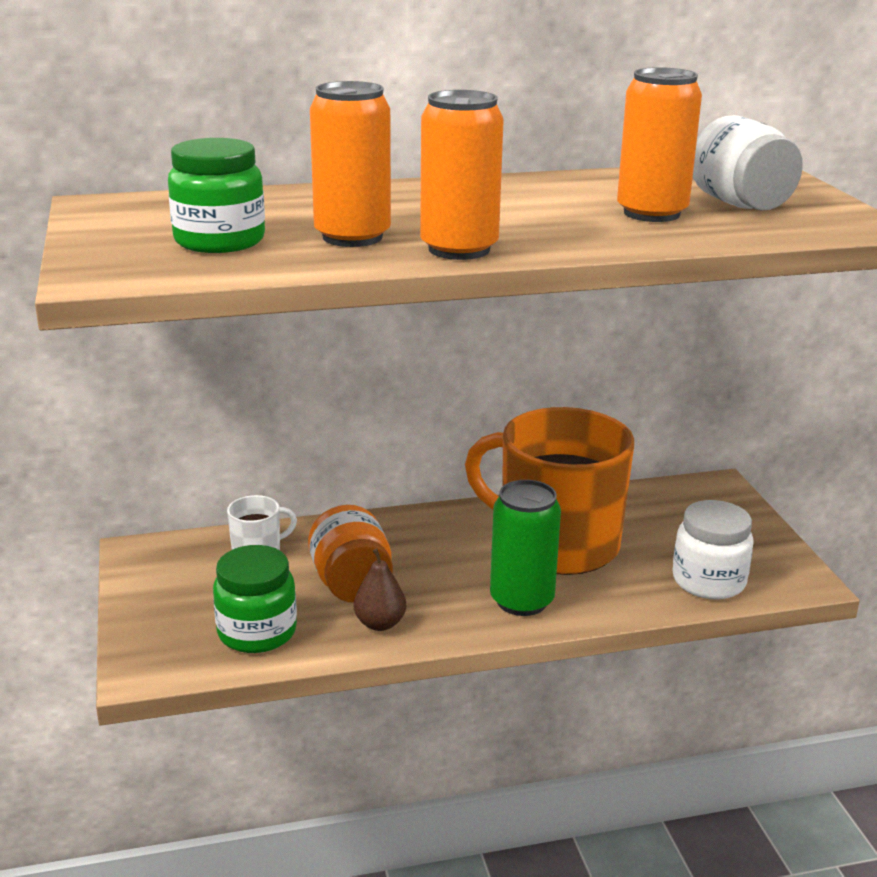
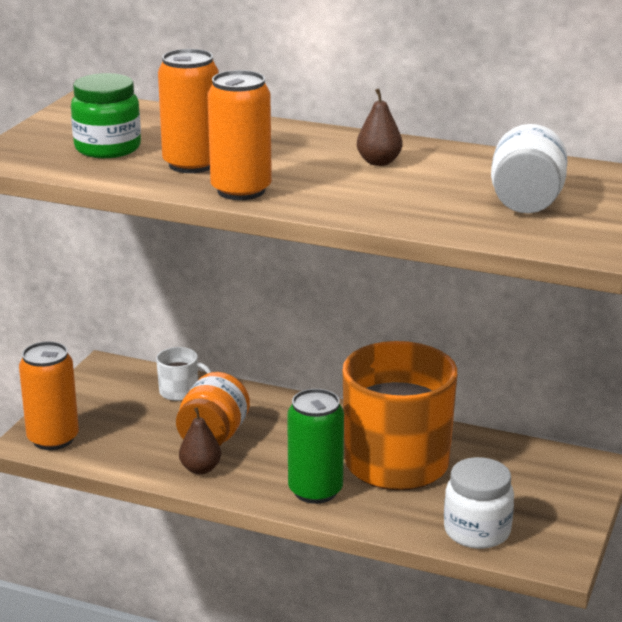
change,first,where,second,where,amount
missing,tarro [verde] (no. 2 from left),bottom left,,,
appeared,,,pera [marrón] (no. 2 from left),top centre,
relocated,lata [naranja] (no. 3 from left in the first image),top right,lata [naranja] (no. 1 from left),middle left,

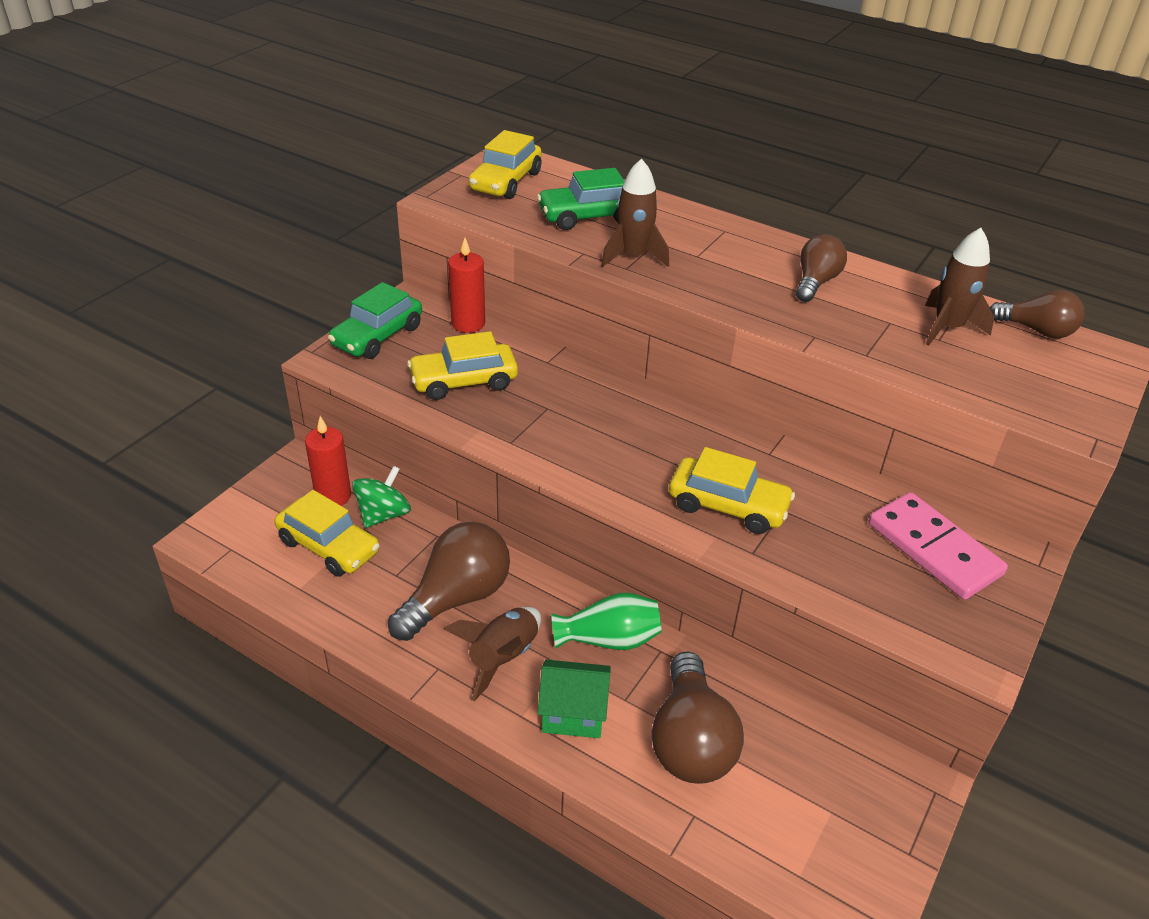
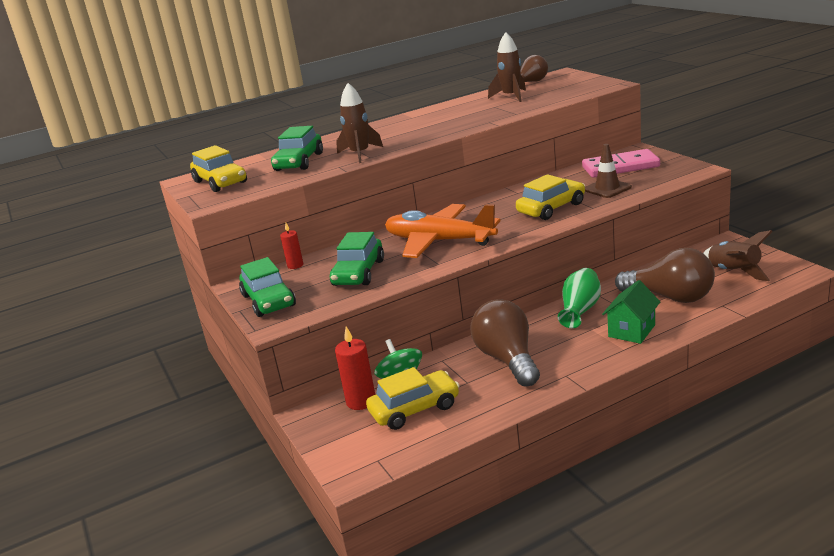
change,first,where,second,where,amount
missing,bombilla [marrón] (no. 3 from left),top right,,,
appeared,,,avión [naranja],centre,
appeared,,,cono de tráfico [marrón],top right,
relocated,cohete [marrón] (no. 1 from left in the first image),bottom centre,cohete [marrón] (no. 3 from left),middle right,
colour,coche [amarillo] (no. 2 from left),centre,coche [verde] (no. 3 from left),centre,
size,vela [rojo] (no. 2 from left in the first image),top centre,vela [rojo] (no. 1 from left),centre,x0.62

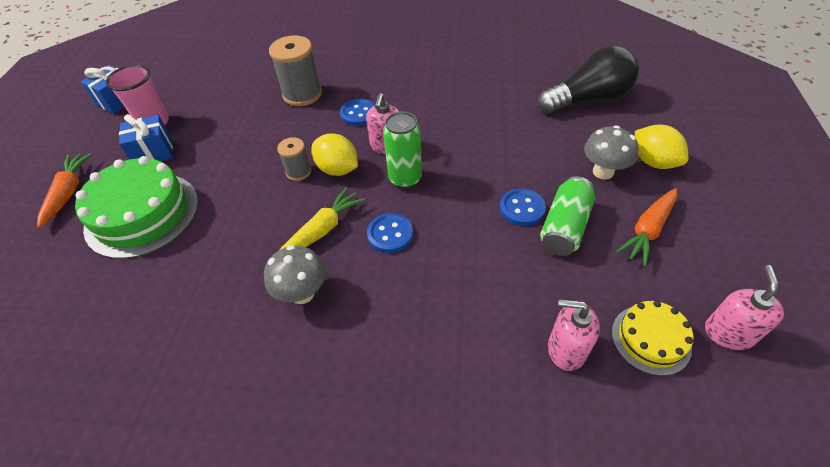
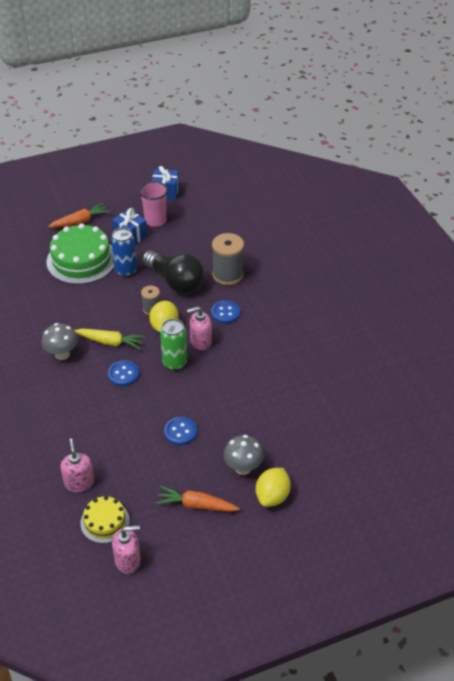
change,first,where,second,where,amount
missing,lata [verde] (no. 2 from left),middle right,,,
appeared,,,lata [azul],middle left,
relocated,bombilla [negro],top right,,centre,

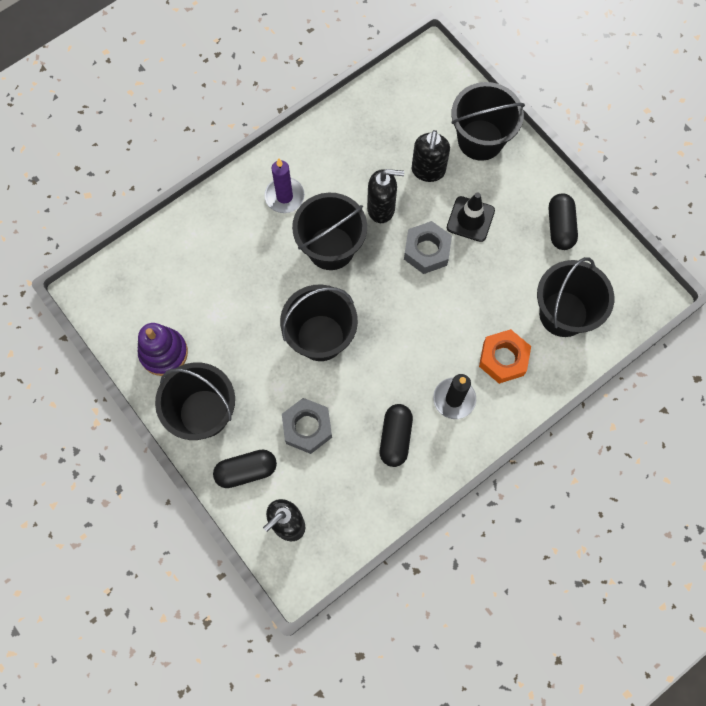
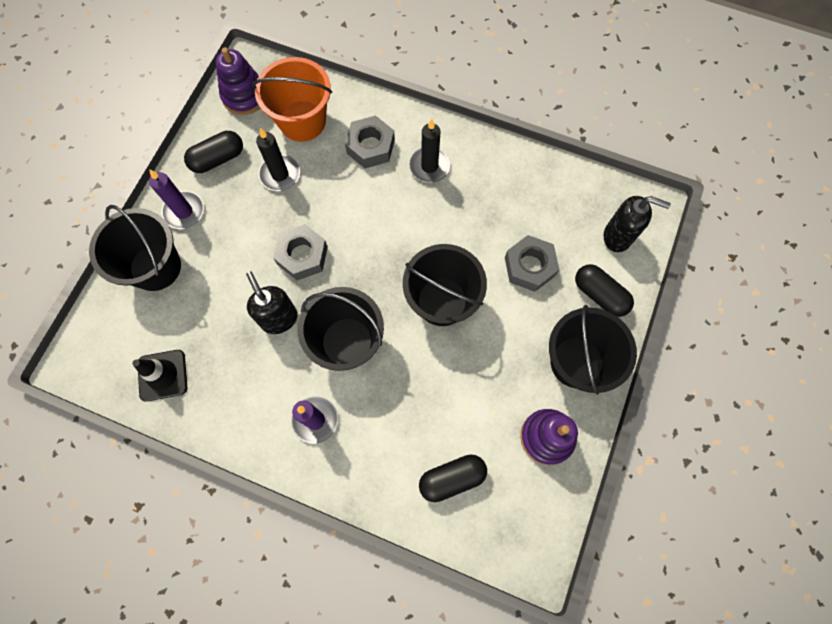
change,first,where,second,where,amount
missing,dispensador de jabón [negro] (no. 3 from left),top centre,,,
appeared,,,vela [morado] (no. 1 from left),top left,
appeared,,,juguete apilable [morado] (no. 1 from left),top left,
appeared,,,vela [negro] (no. 1 from left),top centre,
relocated,cápsula [negro] (no. 2 from left),centre,,bottom centre,
relocated,cono de tráfico [negro],top right,,middle left,
colour,tuerca [naranja],middle right,tuerca [gris] (no. 2 from left),top centre,
colour,balde [negro] (no. 5 from left),middle right,balde [naranja],top centre,

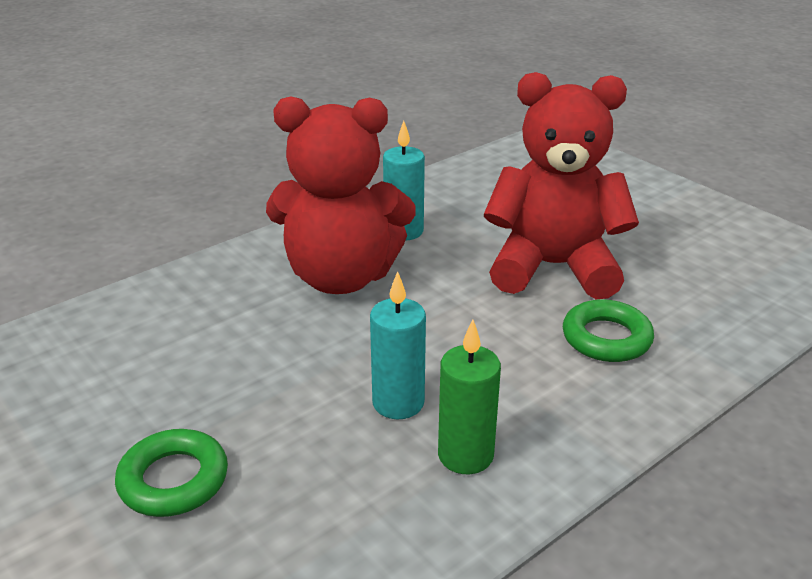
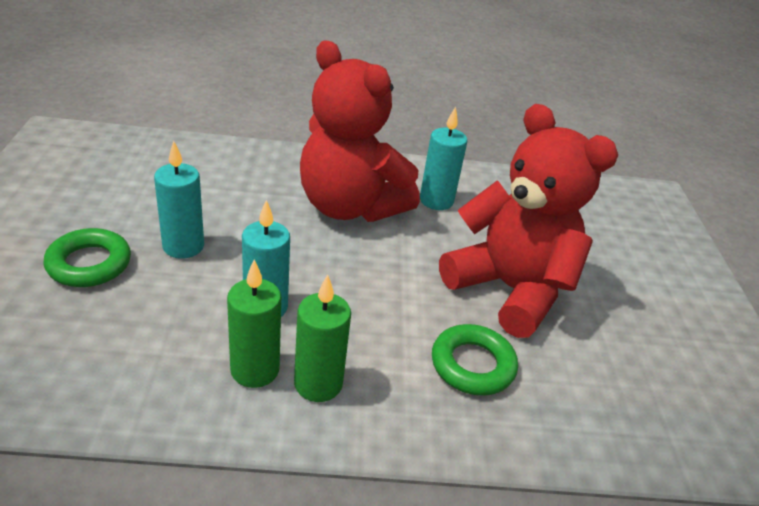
change,first,where,second,where,amount
appeared,,,vela [turquesa] (no. 1 from left),middle left,
appeared,,,vela [verde] (no. 2 from left),bottom centre,

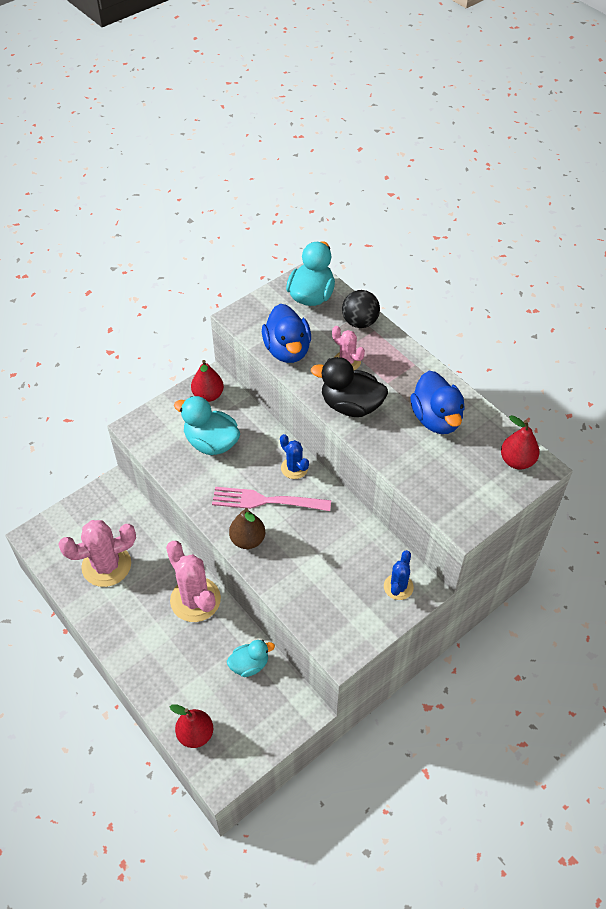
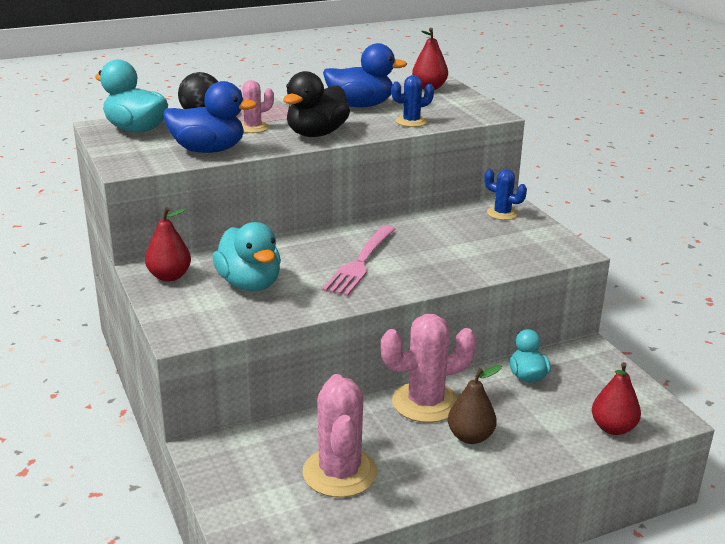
change,first,where,second,where,amount
relocated,pera [marrón],centre,,bottom centre,
relocated,cactus [azul] (no. 1 from left),centre,,top centre,
spun,pato [turquesa] (no. 1 from left in the first image),centre,pato [turquesa] (no. 2 from left),centre,75 degrees counterclockwise

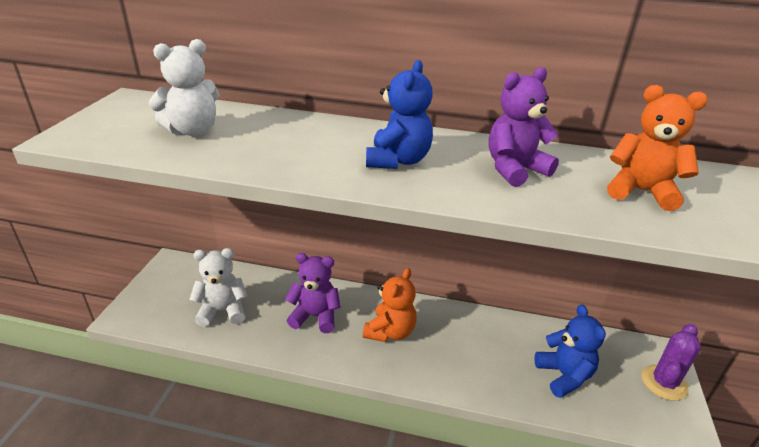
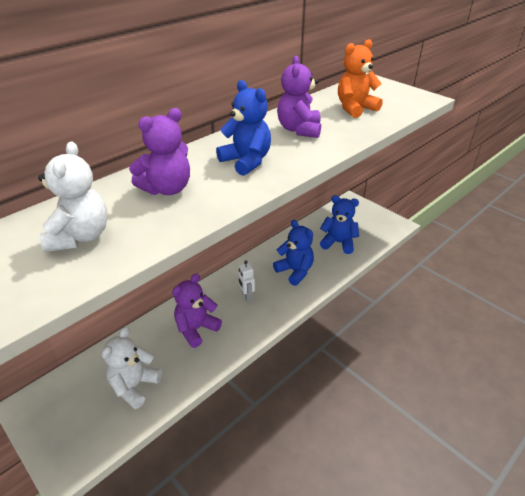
change,first,where,second,where,amount
missing,cactus [morado],bottom right,,,
appeared,,,osito [morado] (no. 1 from left),top left,
appeared,,,osito [azul] (no. 2 from left),centre,
exchanged,osito [naranja] (no. 1 from left),bottom centre,robot [blanco],centre,

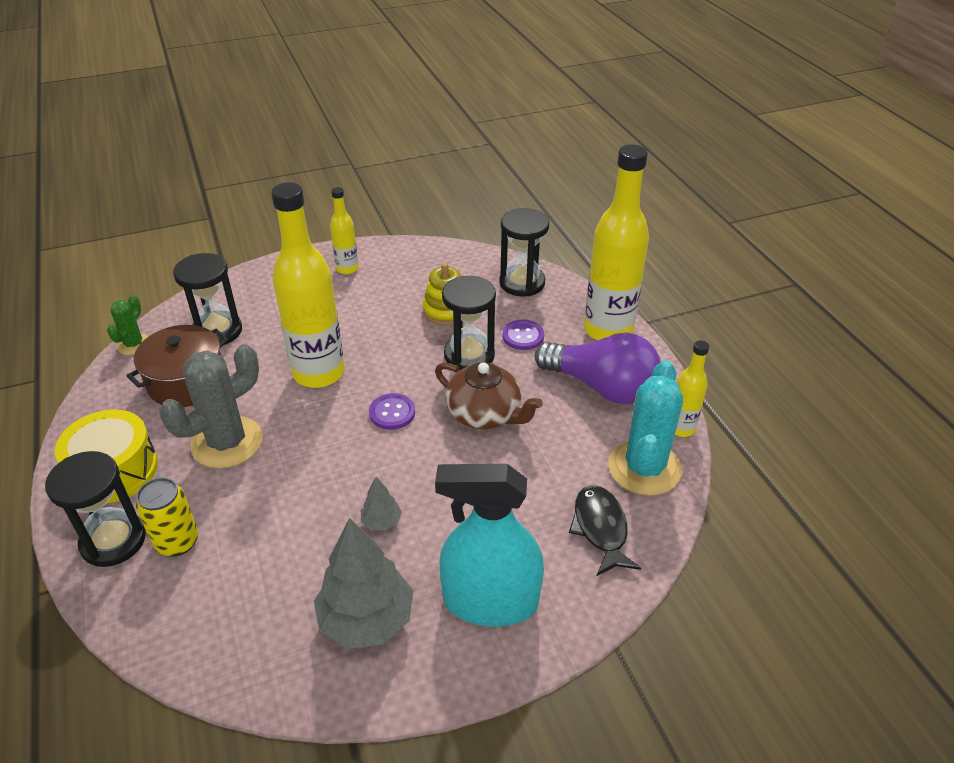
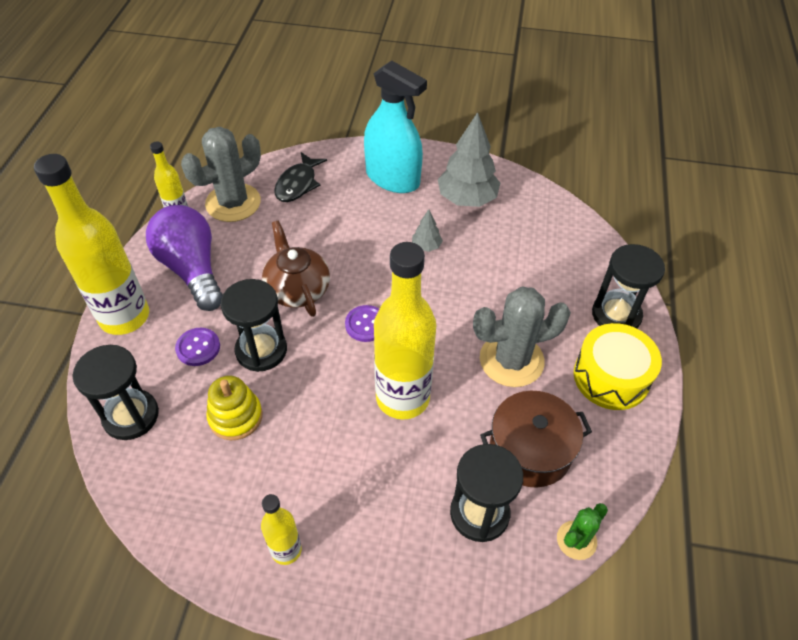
change,first,where,second,where,amount
missing,lata [amarillo],bottom left,,,
colour,cactus [turquesa],middle right,cactus [gris] (no. 1 from left),top left,

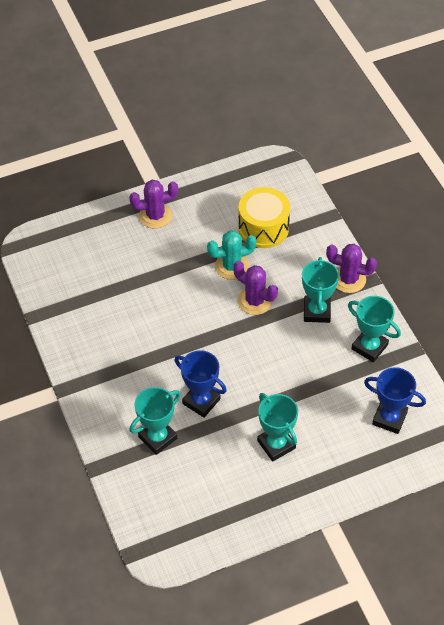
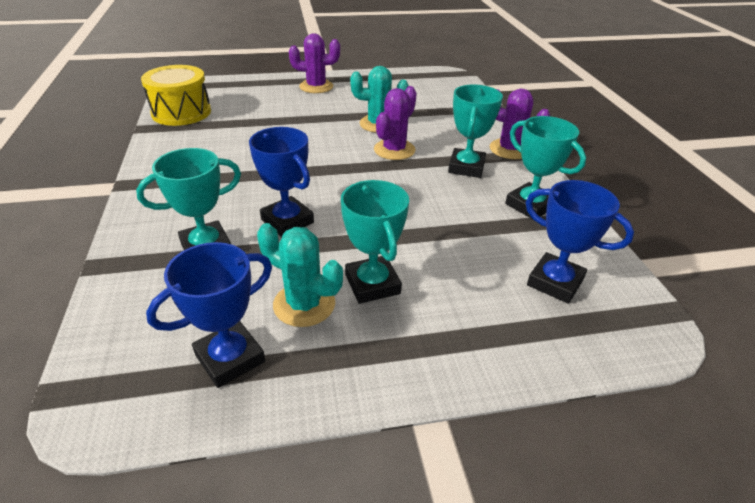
change,first,where,second,where,amount
appeared,,,trofeo [azul] (no. 1 from left),middle left,
appeared,,,cactus [turquesa] (no. 1 from left),centre,
relocated,tambor [amarillo],centre,,top left,
spun,cactus [morado] (no. 2 from left),centre,,top centre,75 degrees clockwise

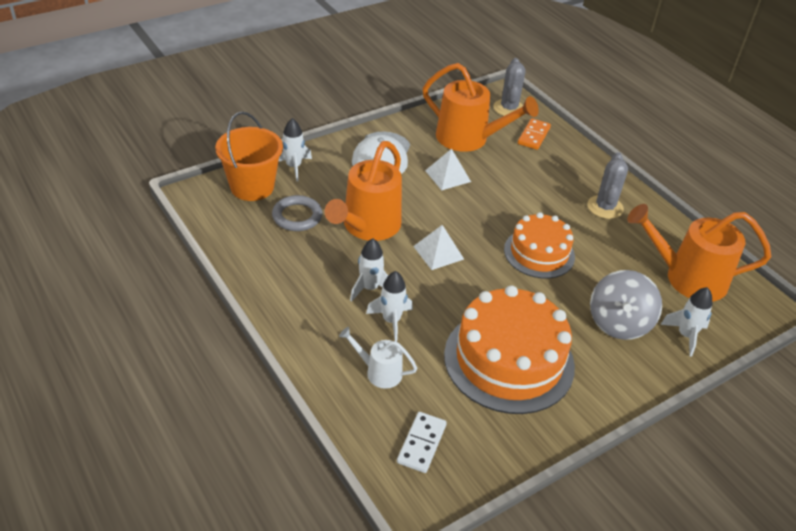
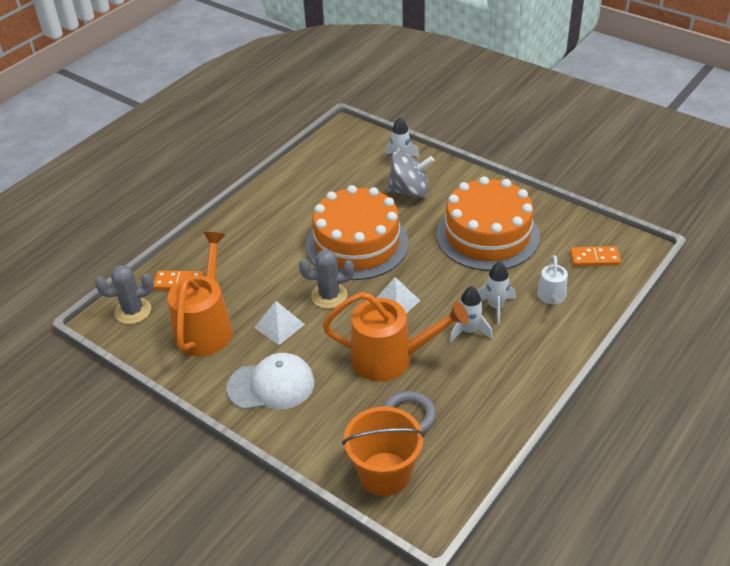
change,first,where,second,where,amount
missing,cohete [blanco] (no. 1 from left),top centre,,,
missing,regadera [naranja] (no. 3 from left),middle right,,,
relocated,cactus [gris] (no. 2 from left),middle right,,centre,
colour,ficha de dominó [blanco],bottom centre,ficha de dominó [naranja] (no. 2 from left),middle right,
size,tarta [naranja] (no. 2 from left in the first image),middle right,tarta [naranja] (no. 1 from left),centre,x1.62

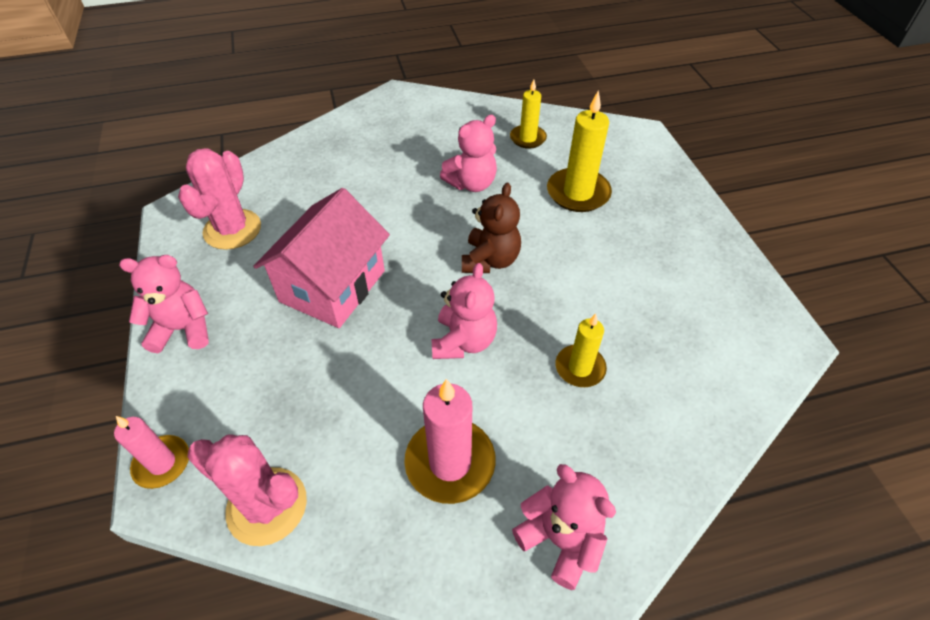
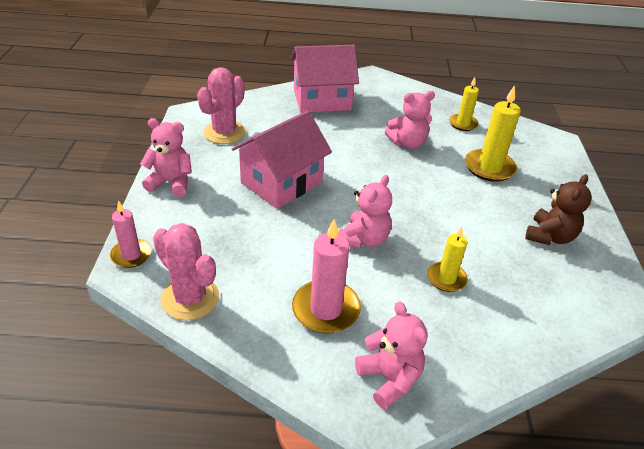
change,first,where,second,where,amount
appeared,,,casa [rosa] (no. 2 from left),top centre,
relocated,osito [marrón],centre,,middle right,

